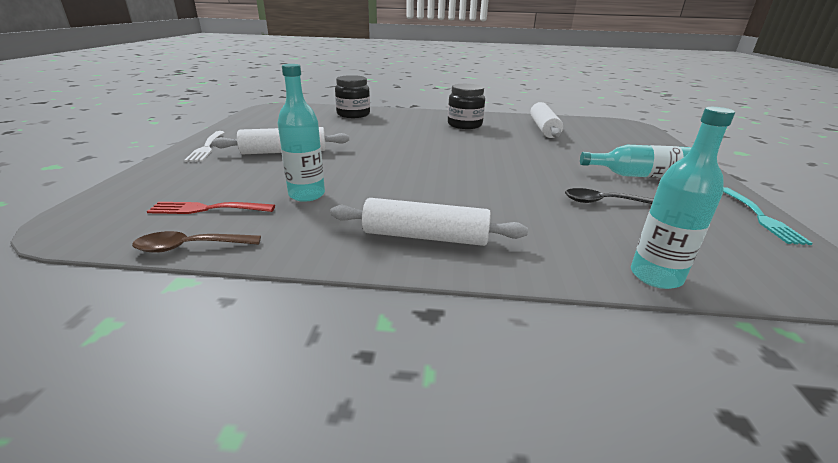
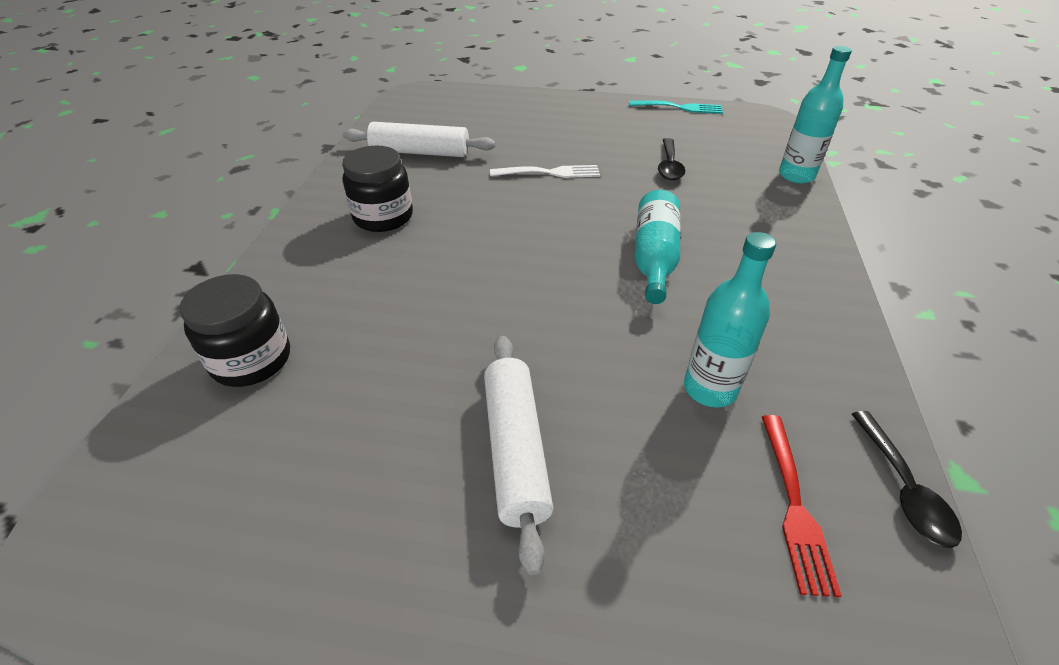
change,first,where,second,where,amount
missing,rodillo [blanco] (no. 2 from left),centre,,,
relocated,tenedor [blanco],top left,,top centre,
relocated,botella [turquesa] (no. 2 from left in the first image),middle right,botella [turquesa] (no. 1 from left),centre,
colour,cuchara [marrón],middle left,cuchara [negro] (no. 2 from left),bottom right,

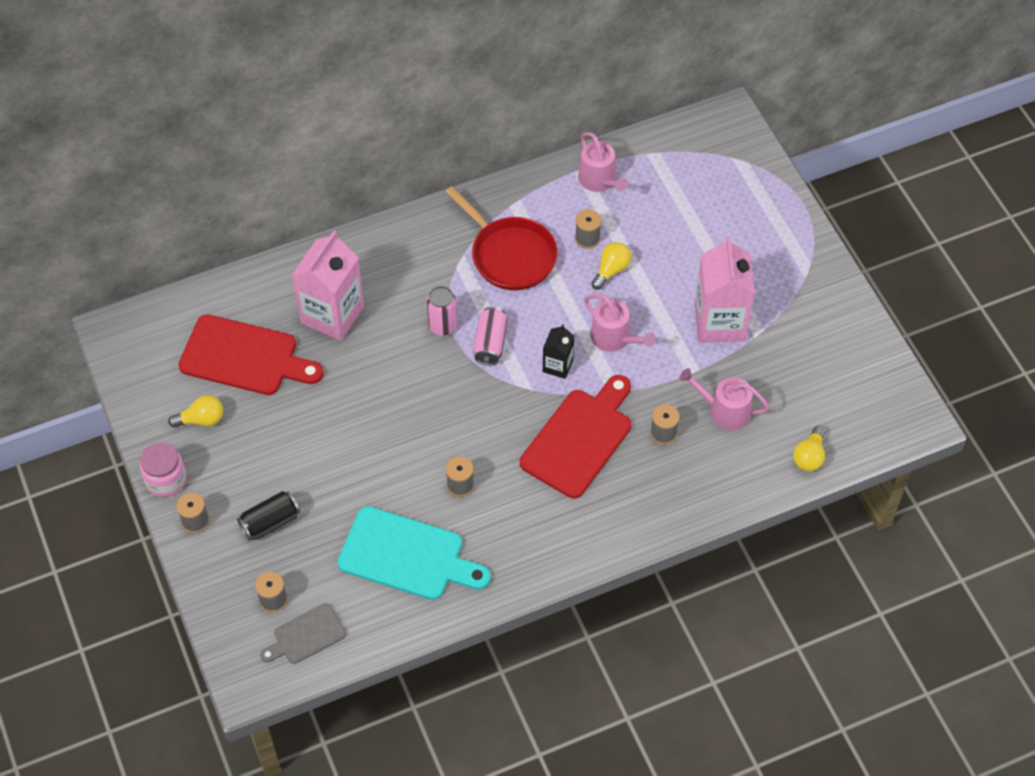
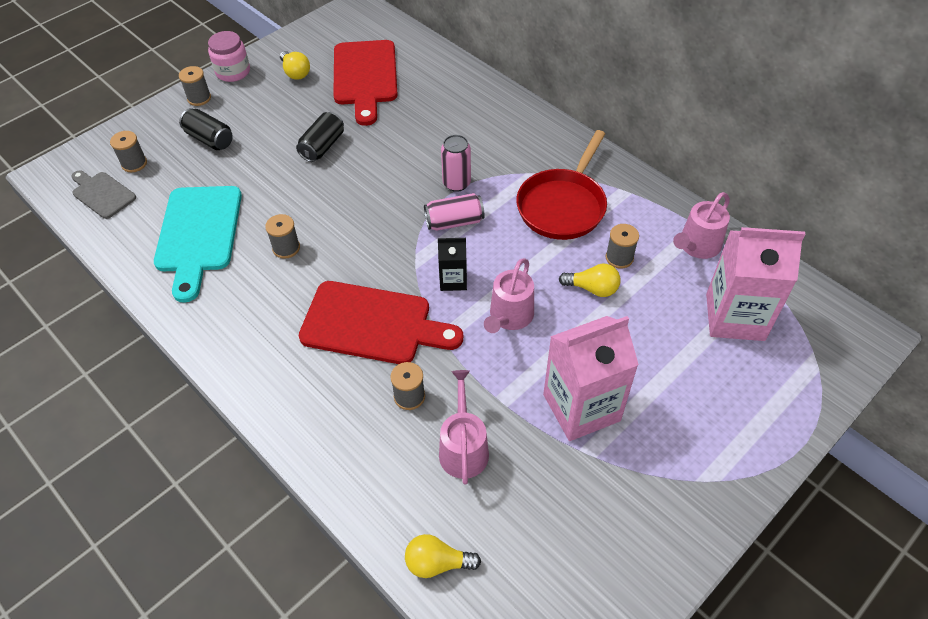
change,first,where,second,where,amount
appeared,,,lata [negro] (no. 2 from left),top centre,
relocated,cartón de leche [rosa] (no. 1 from left in the first image),middle left,cartón de leche [rosa] (no. 2 from left),middle right,

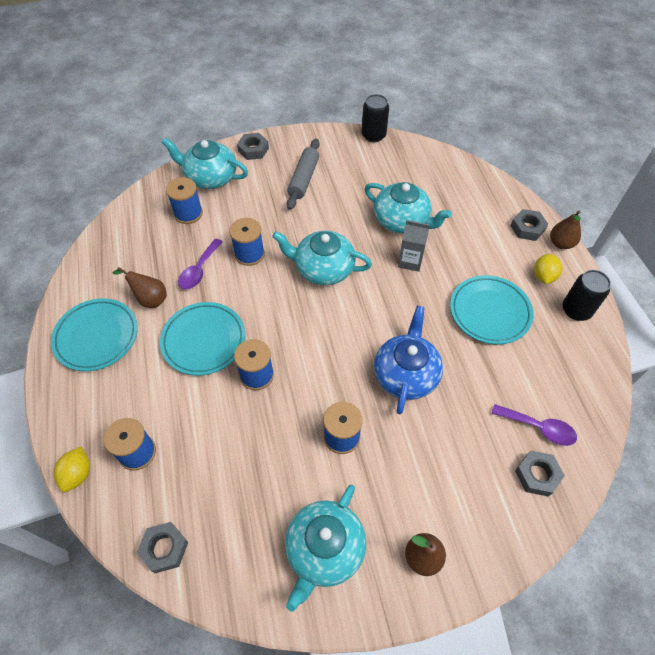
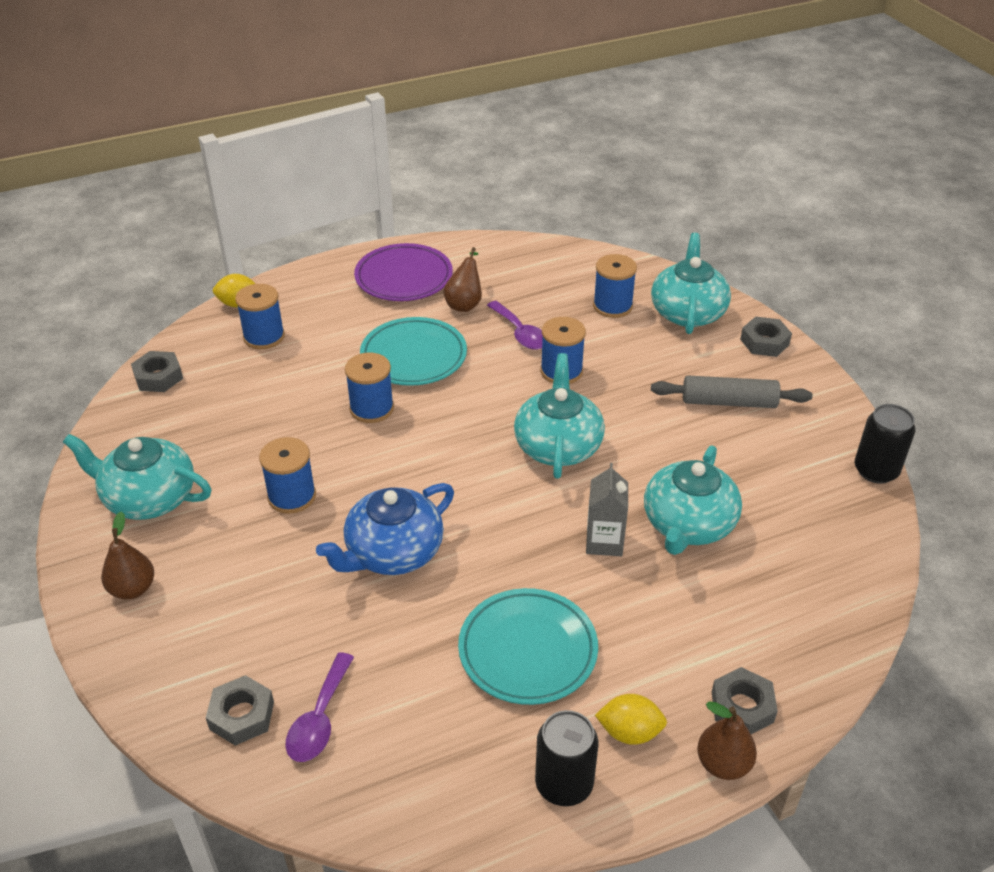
change,first,where,second,where,amount
colour,plato [turquesa] (no. 1 from left),middle left,plato [morado],top centre,
spun,cuchara [morado] (no. 1 from left in the first image),middle left,cuchara [morado] (no. 2 from left),centre,135 degrees counterclockwise
spun,tetera [azul],centre,,centre,135 degrees clockwise

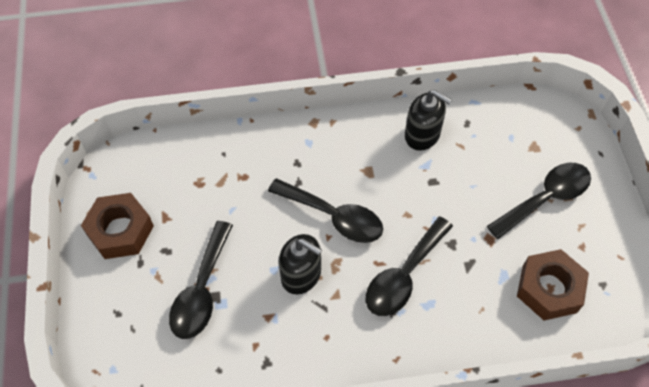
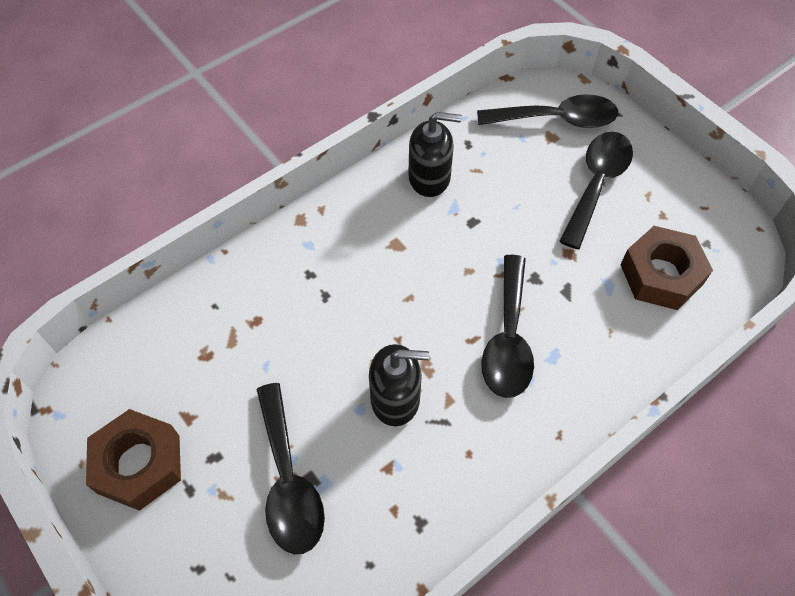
change,first,where,second,where,amount
relocated,cuchara [negro] (no. 2 from left in the first image),centre,cuchara [negro] (no. 3 from left),top right,

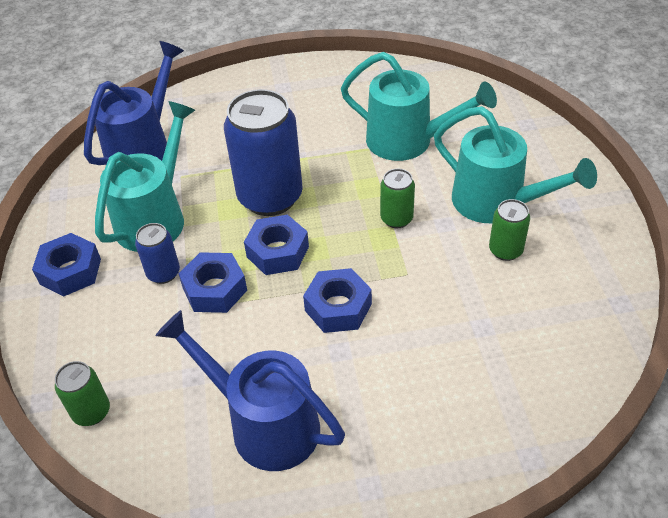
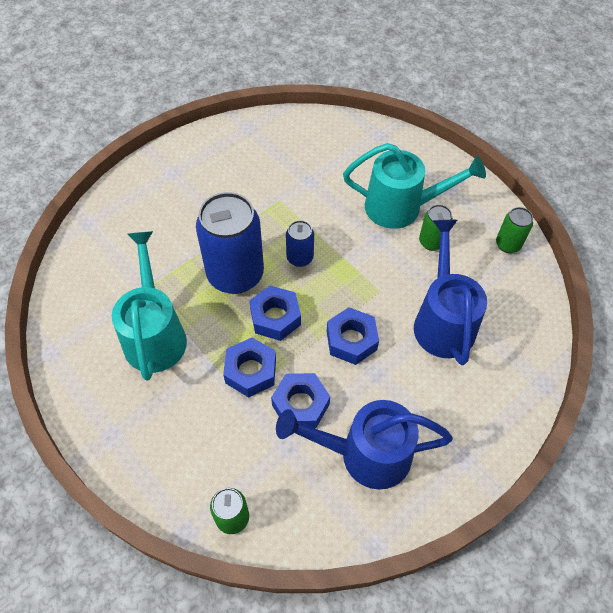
change,first,where,second,where,amount
missing,regadera [turquesa] (no. 2 from left),top centre,,,
relocated,tuerca [azul] (no. 1 from left in the first image),middle left,tuerca [azul] (no. 3 from left),centre,
relocated,regadera [azul] (no. 1 from left in the first image),top left,regadera [azul] (no. 2 from left),middle right,
relocated,lata [azul] (no. 1 from left in the first image),middle left,lata [azul] (no. 2 from left),centre,
relocated,lata [verde] (no. 2 from left in the first image),centre,lata [verde] (no. 3 from left),middle right,

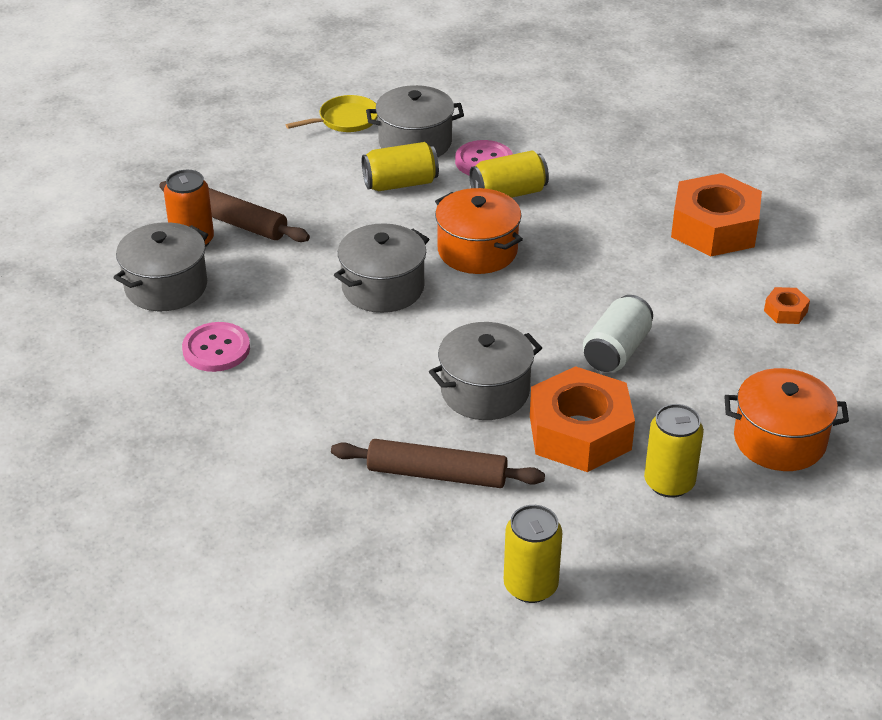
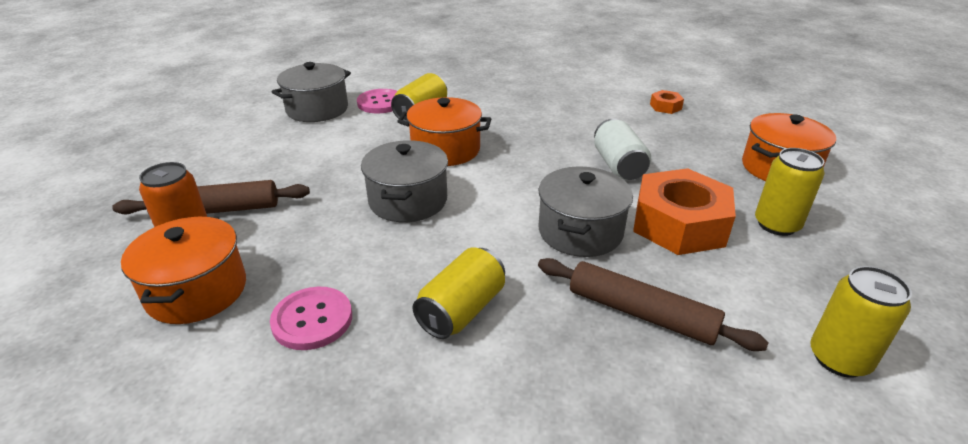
change,first,where,second,where,amount
missing,sartén [amarillo],top centre,,,
missing,tuerca [naranja] (no. 2 from left),top right,,,
relocated,lata [amarillo] (no. 1 from left in the first image),top centre,lata [amarillo] (no. 2 from left),centre,
colour,olla [gris] (no. 1 from left),middle left,olla [naranja] (no. 1 from left),middle left,
spun,rodillo [marrón] (no. 2 from left),centre,,bottom right,60 degrees clockwise

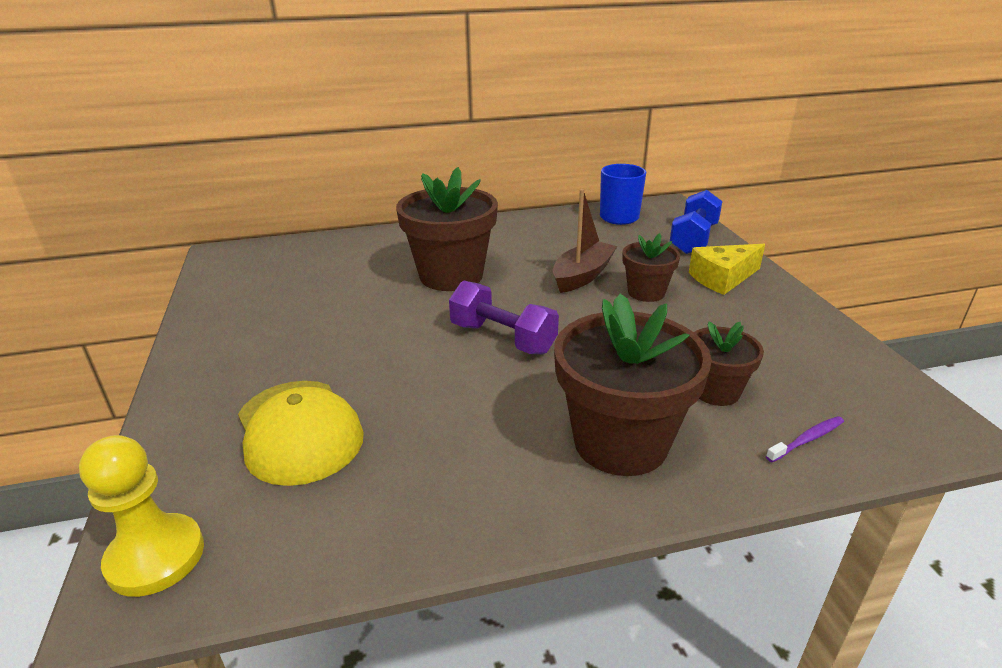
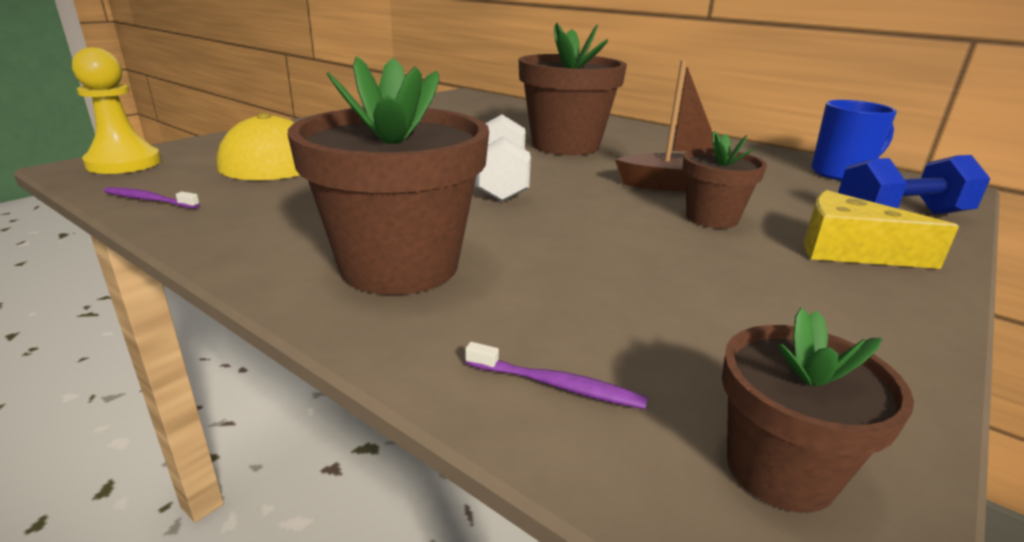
change,first,where,second,where,amount
appeared,,,cepillo de dientes [morado] (no. 1 from left),middle left,
relocated,maceta [marrón] (no. 4 from left),middle right,,bottom right,
colour,mancuerna [morado],centre,mancuerna [blanco],top centre,

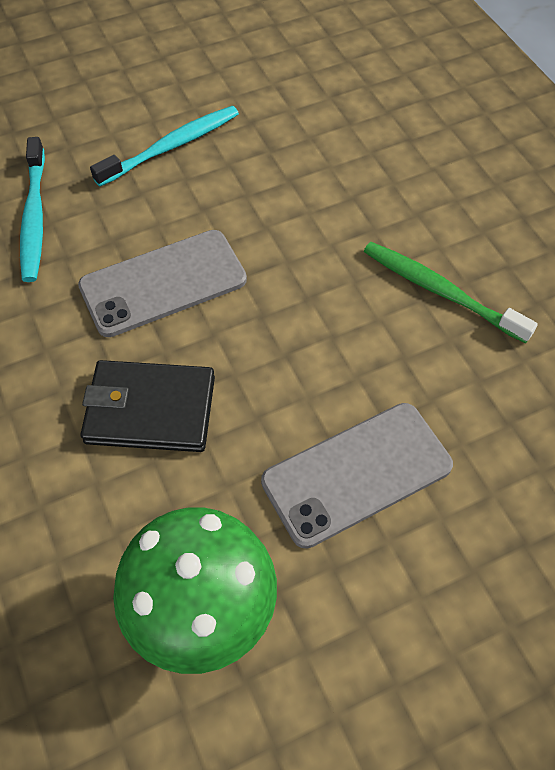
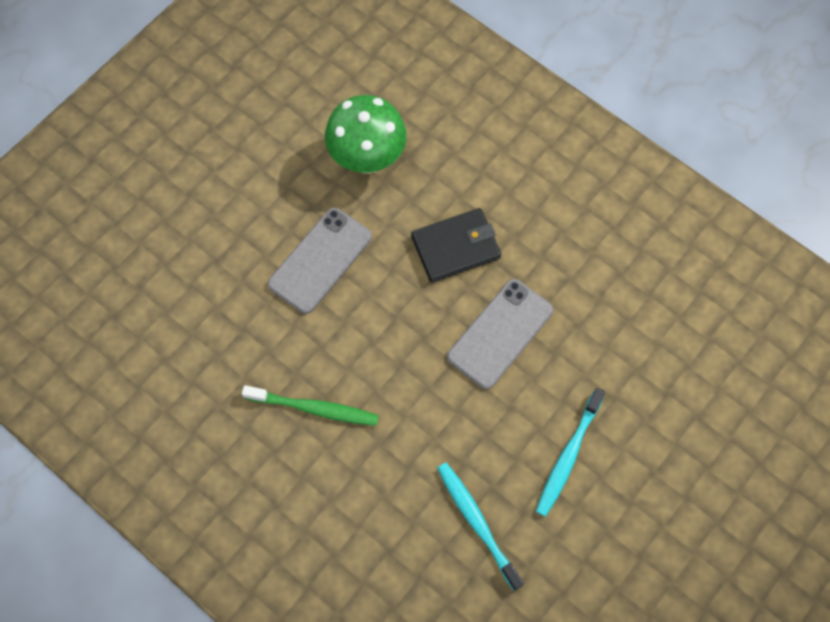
change,first,where,second,where,amount
relocated,cepillo de dientes [turquesa] (no. 1 from left),top left,,bottom centre,

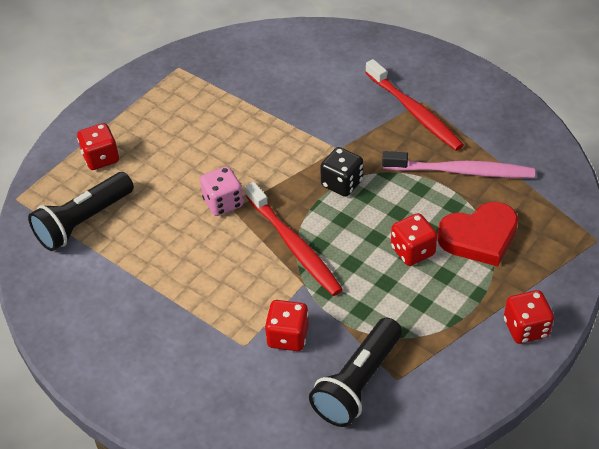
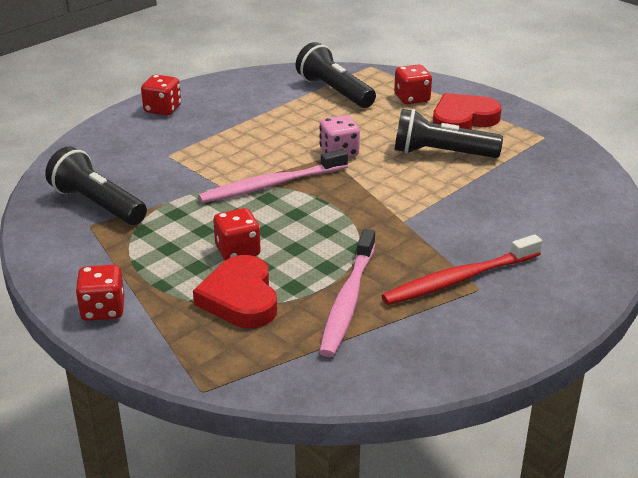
change,first,where,second,where,amount
missing,dado [negro],centre,,,
appeared,,,lámpara de mano [negro] (no. 3 from left),top right,
appeared,,,corazón [rojo] (no. 2 from left),top right,
relocated,dado [rojo] (no. 2 from left),bottom centre,,top left,
colour,cepillo de dientes [rojo] (no. 1 from left),centre,cepillo de dientes [rosa] (no. 1 from left),centre,

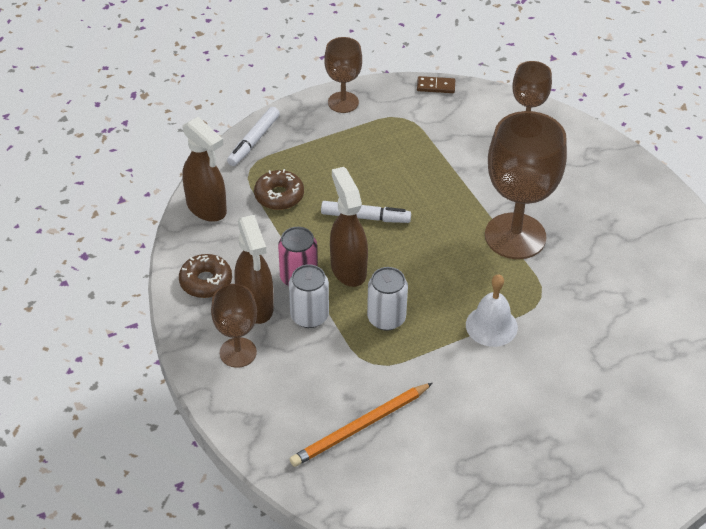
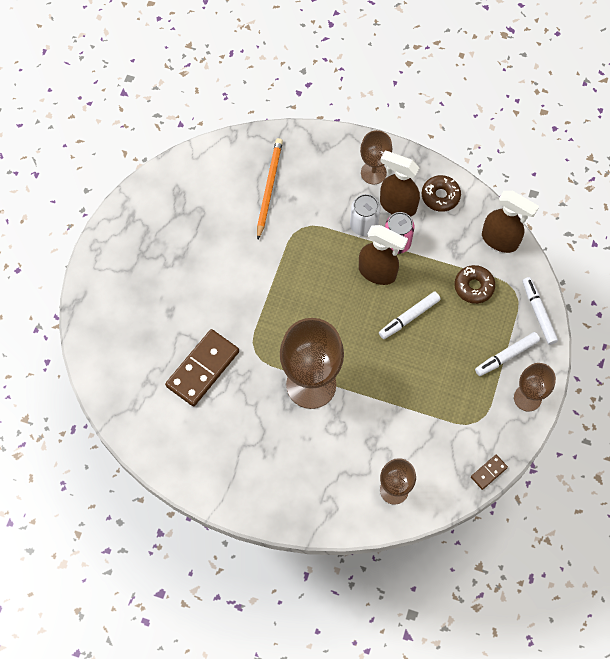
change,first,where,second,where,amount
missing,lata [blanco] (no. 2 from left),centre,,,
missing,campana [blanco],middle right,,,
appeared,,,ficha de dominó [marrón] (no. 1 from left),middle left,
appeared,,,rotulador [blanco] (no. 2 from left),middle right,
spun,pulverizador [marrón] (no. 1 from left in the first image),top left,pulverizador [marrón] (no. 3 from left),middle right,150 degrees counterclockwise

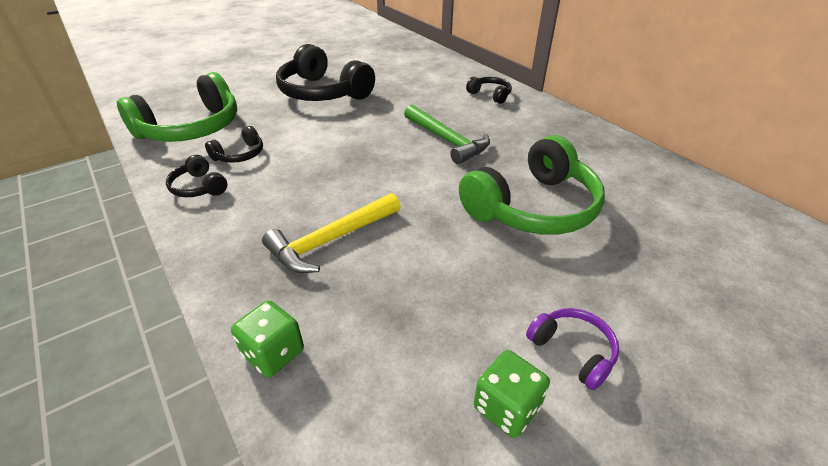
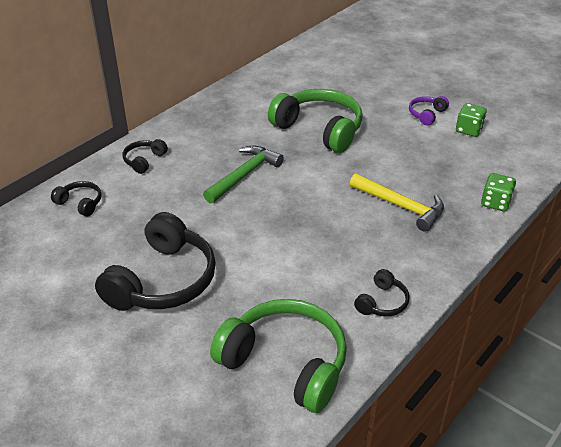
change,first,where,second,where,amount
relocated,auriculares [negro] (no. 2 from left in the first image),top left,auriculares [negro] (no. 1 from left),middle left,

